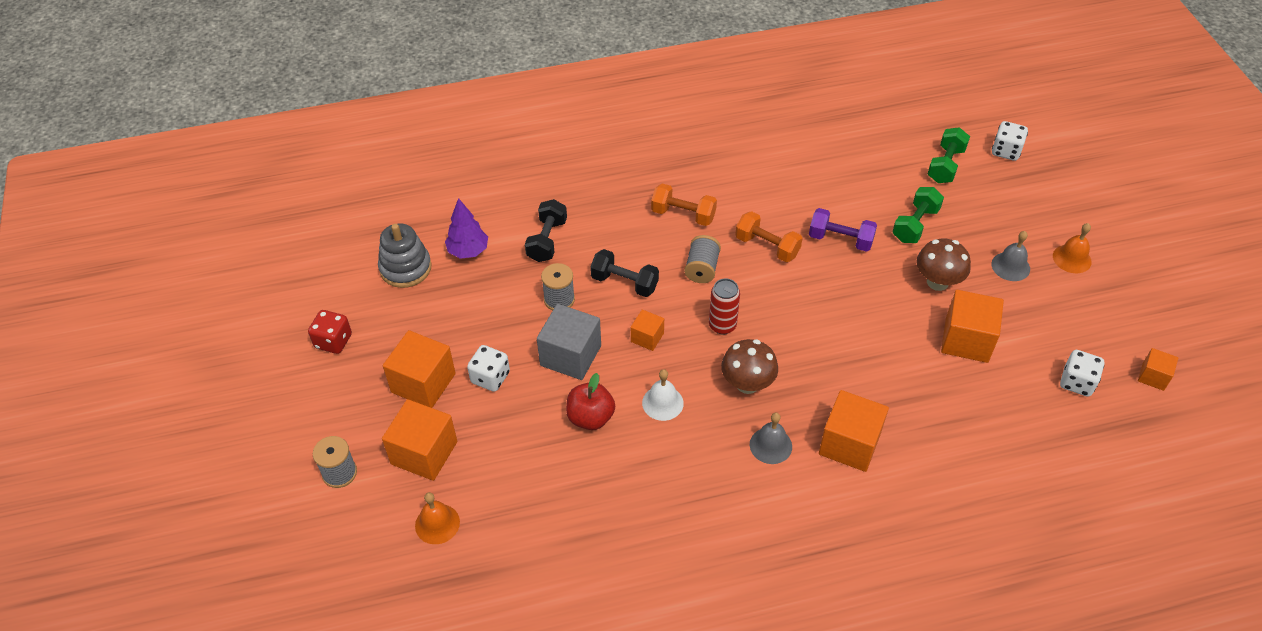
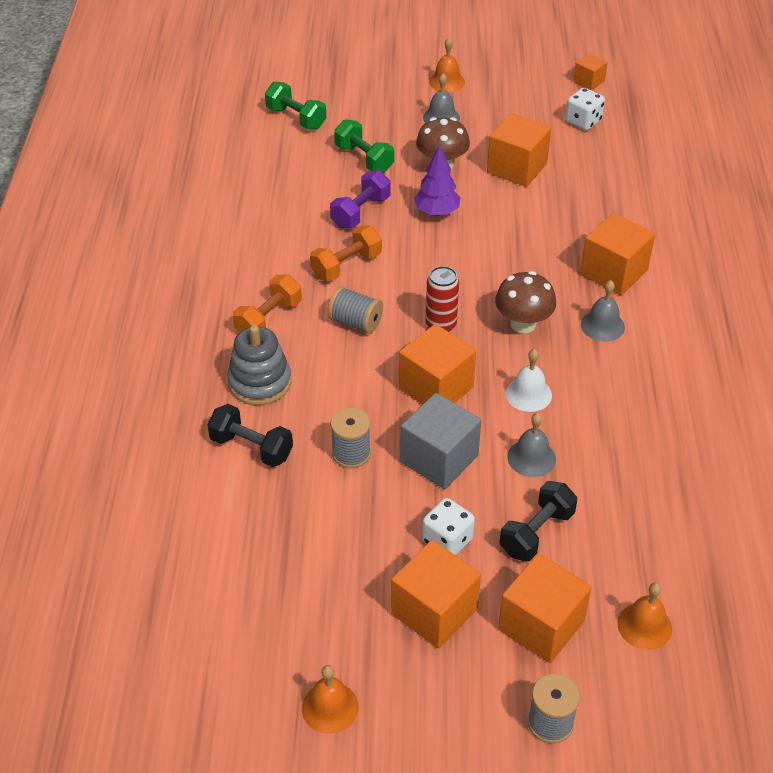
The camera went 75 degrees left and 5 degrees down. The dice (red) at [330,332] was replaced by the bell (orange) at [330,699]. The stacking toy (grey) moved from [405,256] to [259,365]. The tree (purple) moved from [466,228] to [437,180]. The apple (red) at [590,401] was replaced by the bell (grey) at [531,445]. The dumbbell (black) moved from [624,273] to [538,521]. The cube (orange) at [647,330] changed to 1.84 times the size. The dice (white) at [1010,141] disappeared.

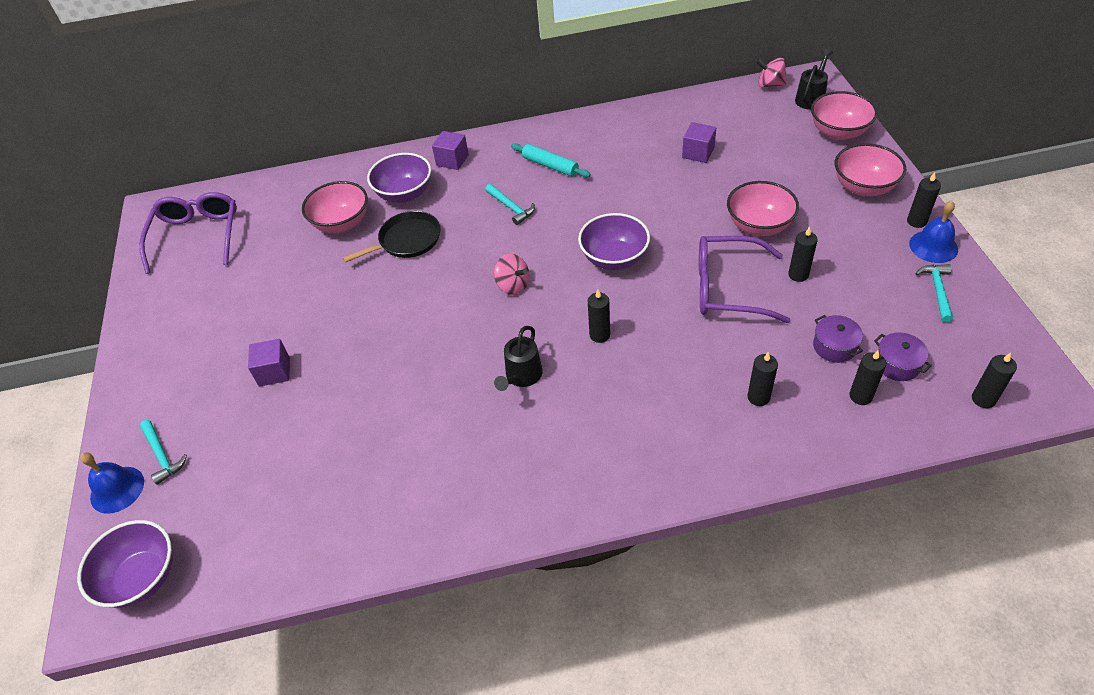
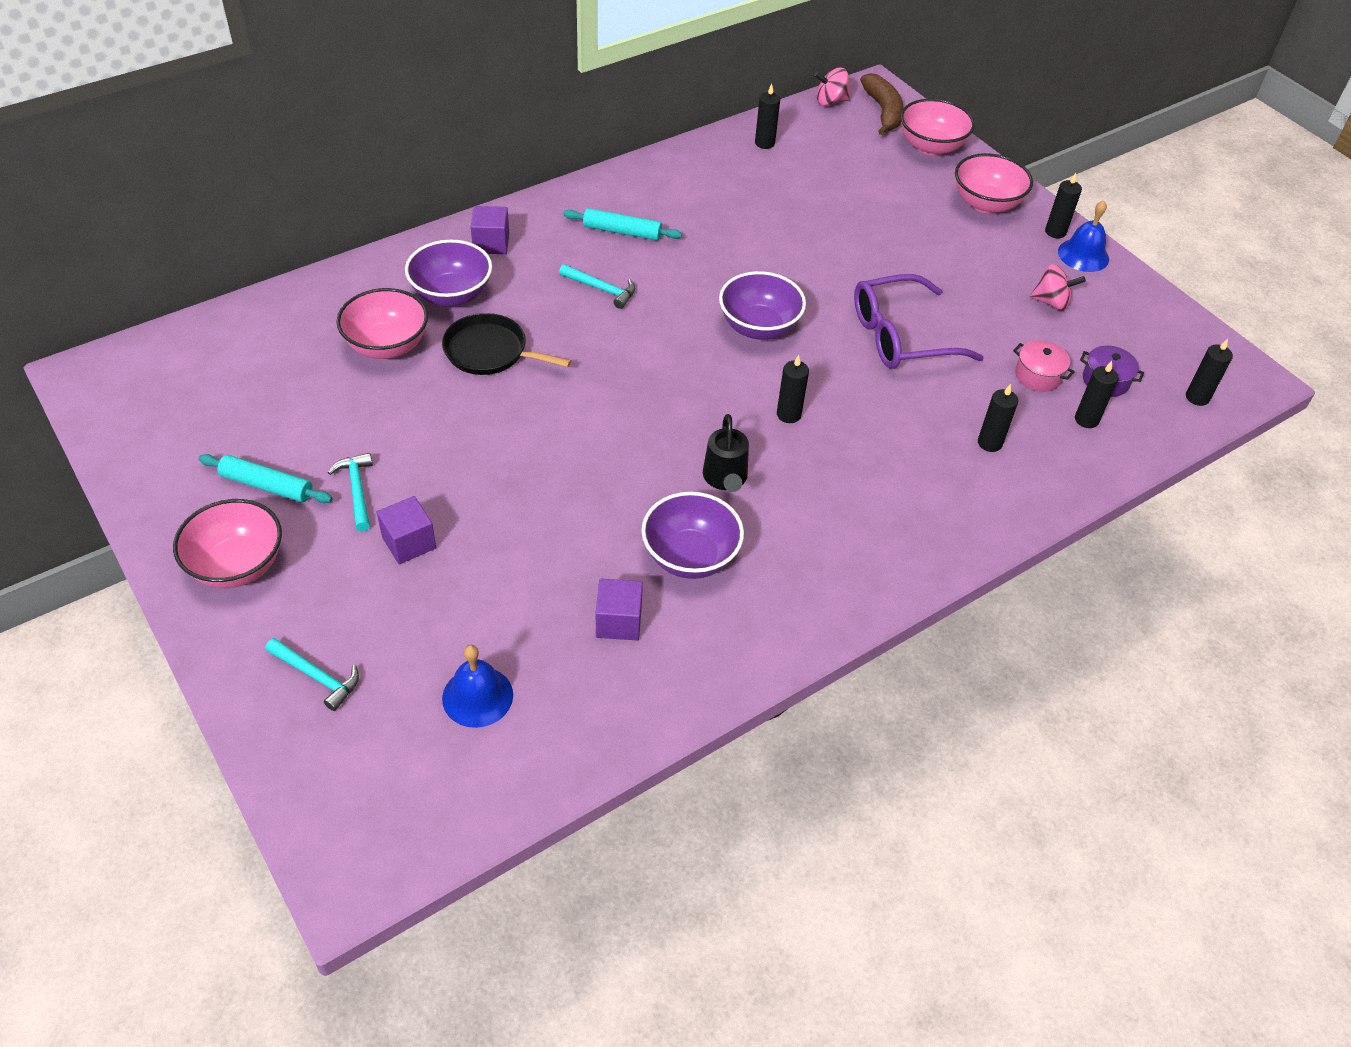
The camera went 30 degrees left and 0 degrees up. The bowl (purple) moved from [125,564] to [693,535]. The bell (blue) moved from [112,483] to [477,686]. The glasses (purple) at [188,233] disappeared. The pan (black) at [392,237] turned 105 degrees counterclockwise. The spinning top (pink) moved from [512,274] to [1058,287]. The cube (purple) moved from [699,142] to [619,609]. The bowl (pink) moved from [763,208] to [227,543]. The candle (black) moved from [803,254] to [767,116]. The watering can (black) at [814,79] was replaced by the banana (brown) at [882,104]. The pot (purple) at [838,339] became the pot (pink) at [1044,366]. The hammer (turquoise) moved from [934,293] to [350,492]. The rolling pin (turquoise) at [265,478] appeared.

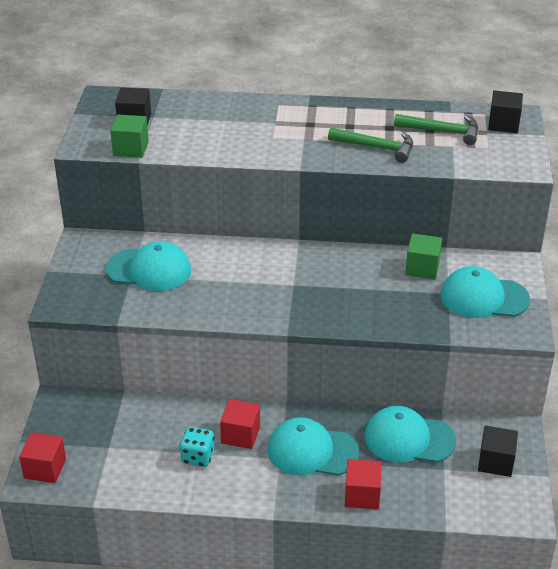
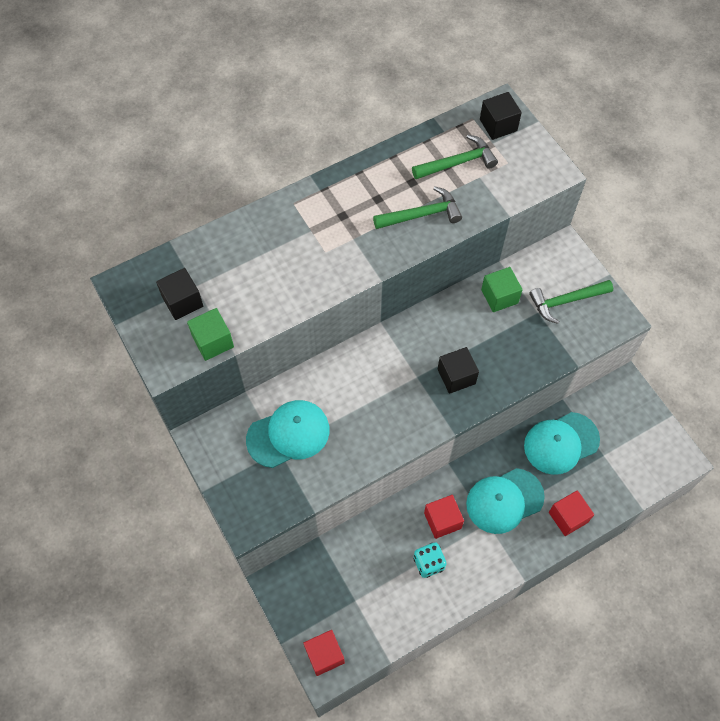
The camera went 35 degrees left and 25 degrees up. The cap (turquoise) at [485,292] was replaced by the hammer (green) at [571,302]. The cube (black) moved from [498,451] to [458,370].

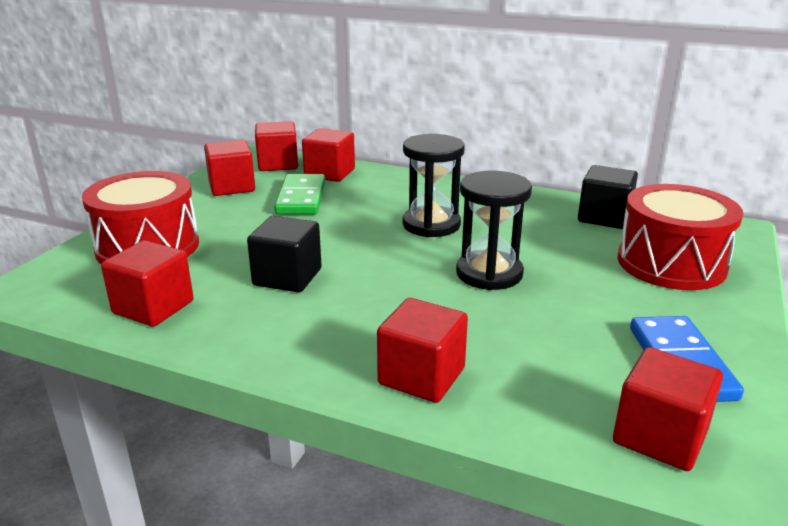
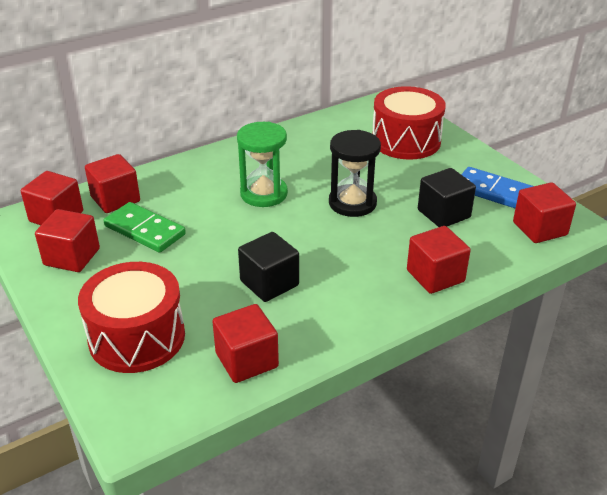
The camera went 55 degrees left and 10 degrees up. The hourglass (black) at [433,185] became the hourglass (green) at [262,164]. The cube (black) moved from [608,197] to [447,197].

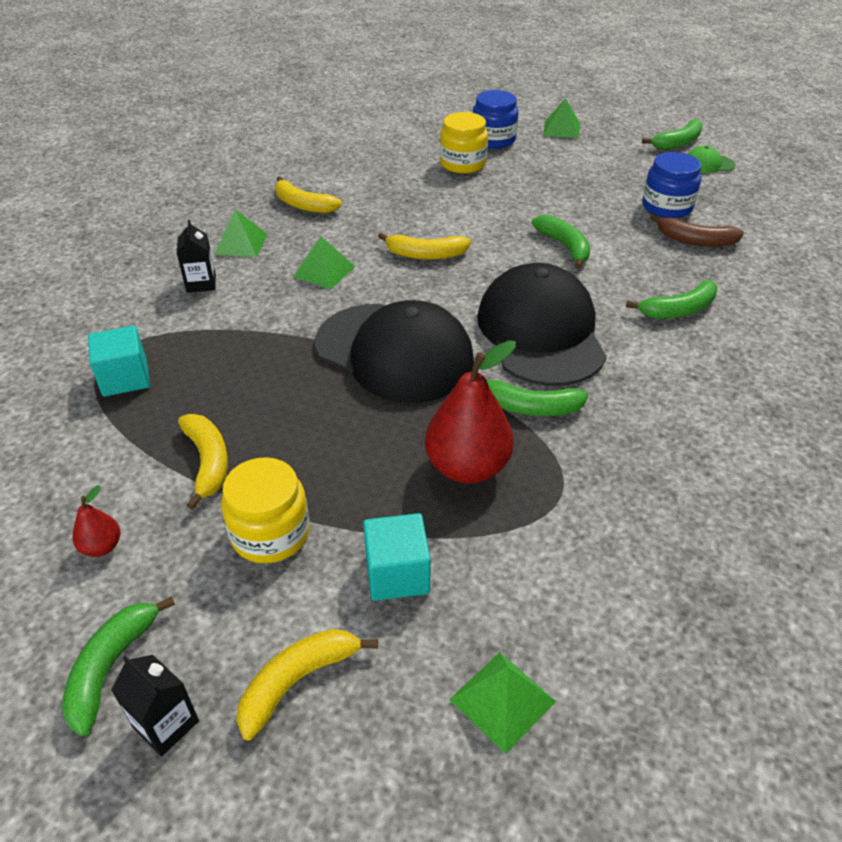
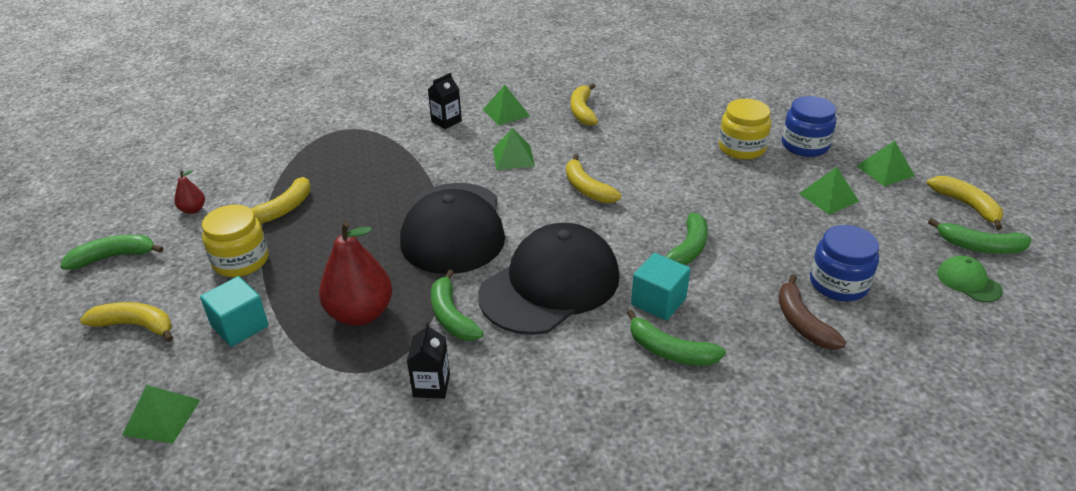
The camera went 55 degrees right and 5 degrees down. The cube (turquoise) moved from [119,361] to [660,287]. The carton (black) moved from [155,706] to [428,360]. The pyramid (green) at [829,191] appeared. The banana (yellow) at [964,203] appeared.

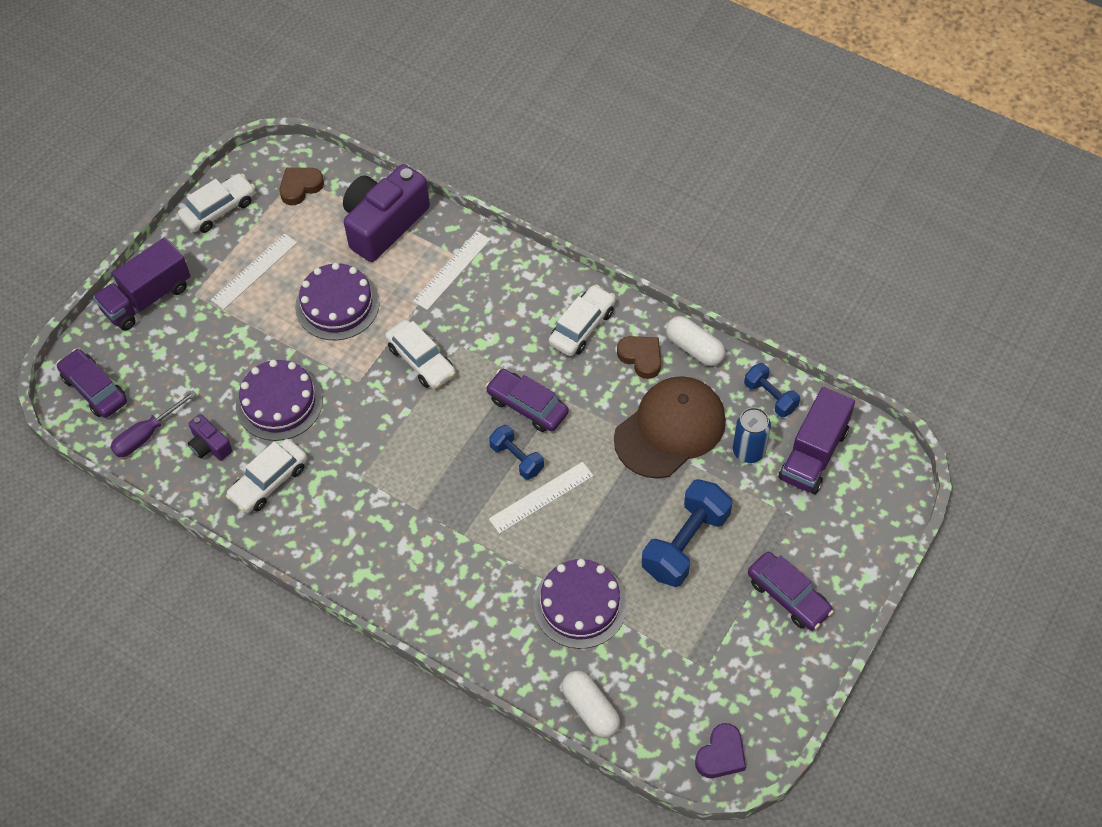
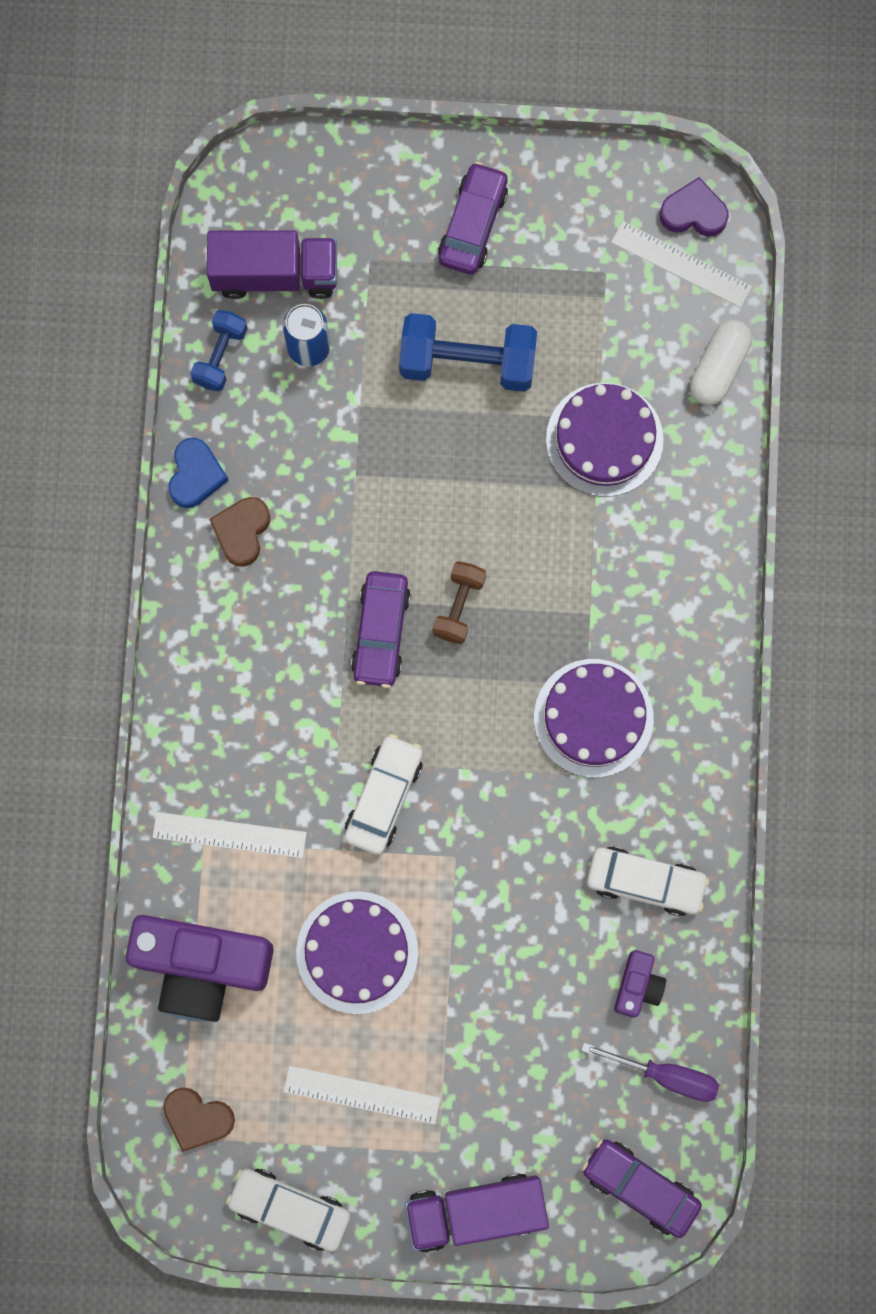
The camera went 120 degrees left and 20 degrees up. The car (purple) at [92,383] turned 105 degrees clockwise. The truck (purple) at [142,284] turned 150 degrees clockwise. The cake (purple) moved from [279,400] to [594,718]. The dumbbell (blue) at [516,452] became the dumbbell (brown) at [459,602]. The ruler (white) moved from [541,498] to [681,264]. The car (white) at [582,320] disappeared. The cap (brown) at [670,427] disappeared. The capsule (white) at [695,341] was replaced by the heart (blue) at [198,473].

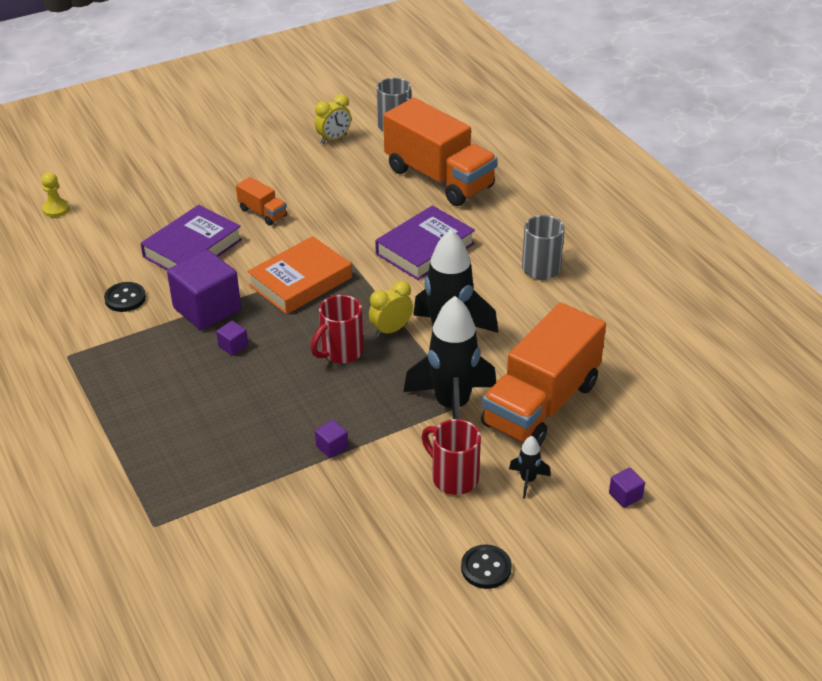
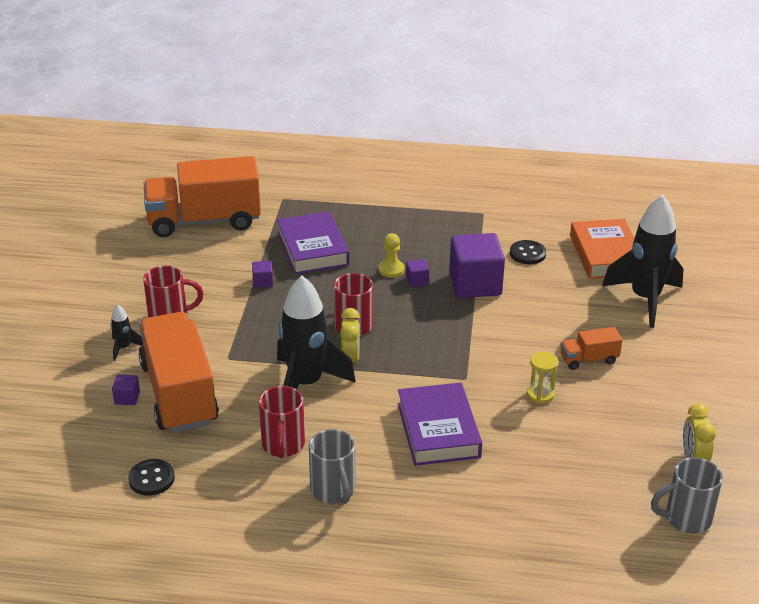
The camera went 125 degrees right and 5 degrees down. The pawn (yellow) moved from [55,194] to [392,255]. The book (purple) moved from [191,237] to [313,242]. The book (orange) moved from [299,275] to [602,249]. The truck (orange) moved from [440,152] to [202,196]. The rocket (black) moved from [449,357] to [643,261]. The button (black) moved from [486,566] to [151,477]. The cube (purple) moved from [627,488] to [126,390]. The mug (red) at [282,422] appeared. The hourglass (yellow) at [543,378] appeared.

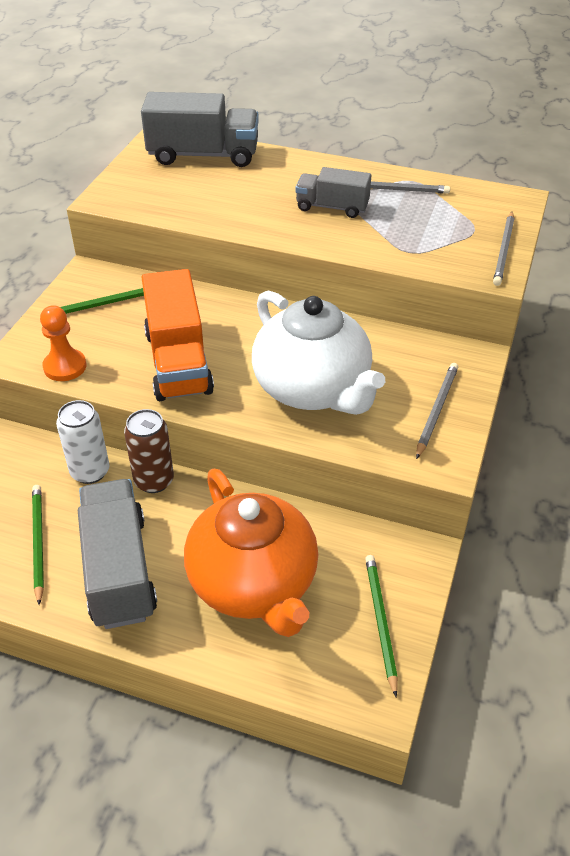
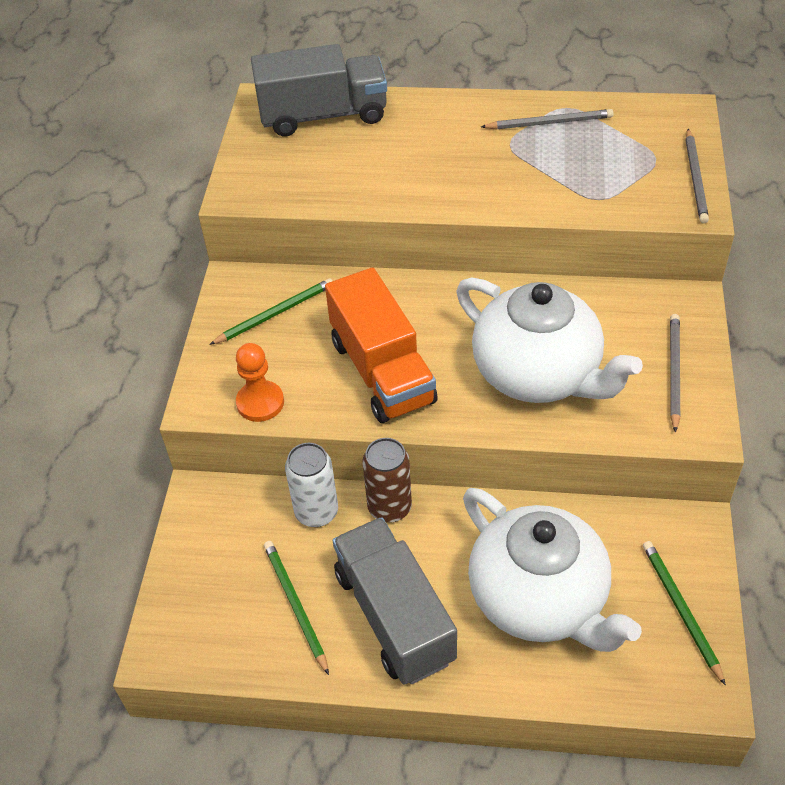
The camera went 10 degrees left and 5 degrees up. The teapot (orange) at [251,553] became the teapot (white) at [552,570]. The truck (grey) at [333,192] disappeared.

